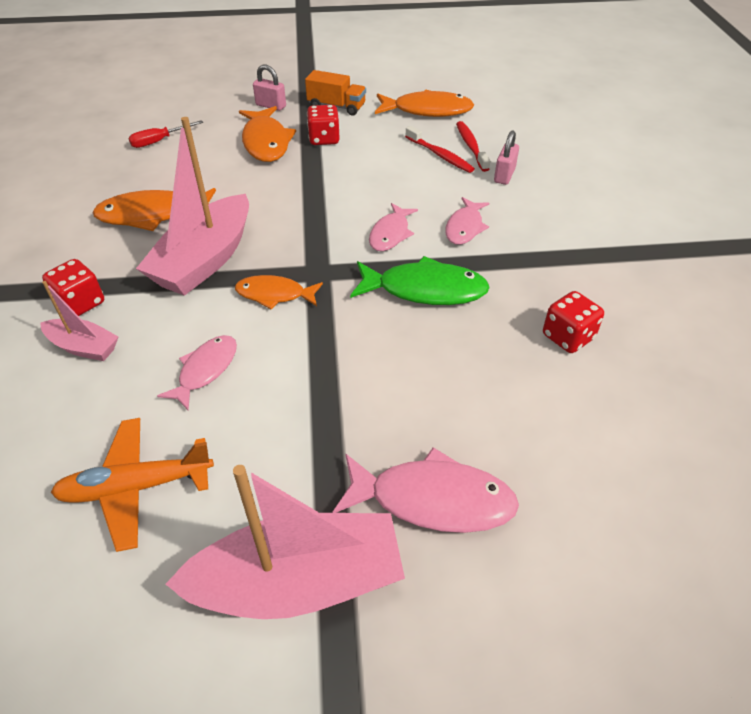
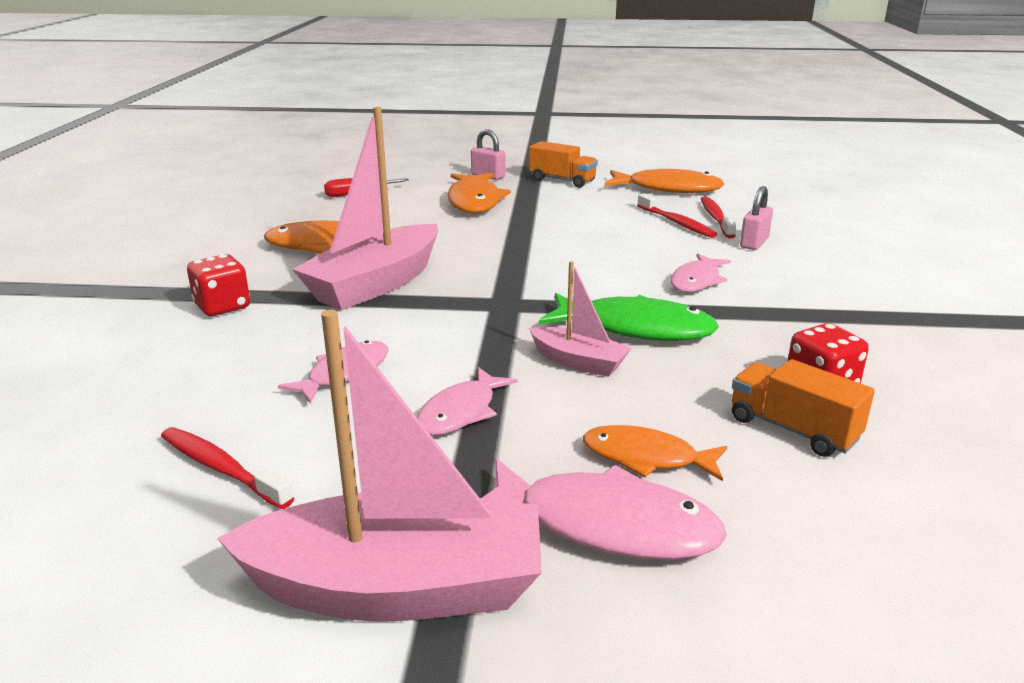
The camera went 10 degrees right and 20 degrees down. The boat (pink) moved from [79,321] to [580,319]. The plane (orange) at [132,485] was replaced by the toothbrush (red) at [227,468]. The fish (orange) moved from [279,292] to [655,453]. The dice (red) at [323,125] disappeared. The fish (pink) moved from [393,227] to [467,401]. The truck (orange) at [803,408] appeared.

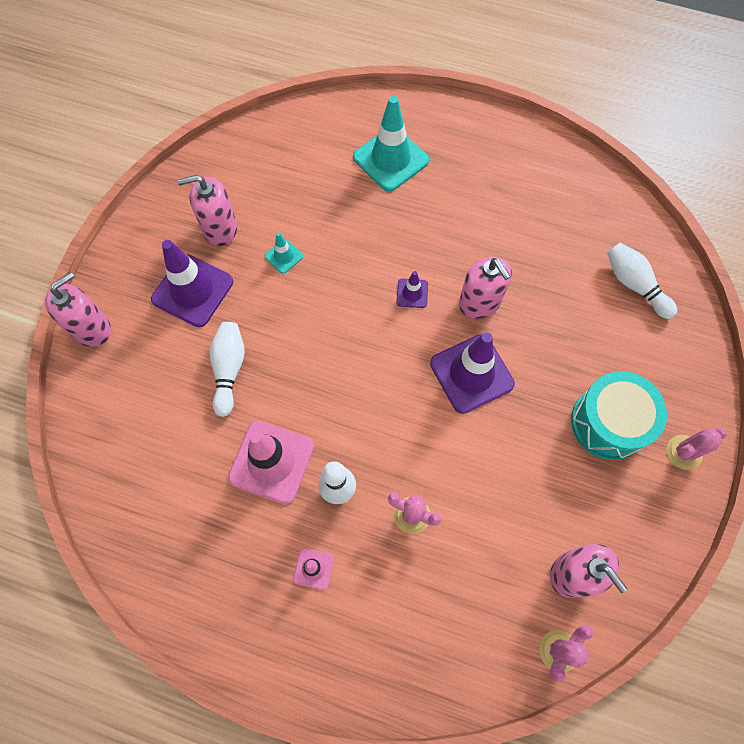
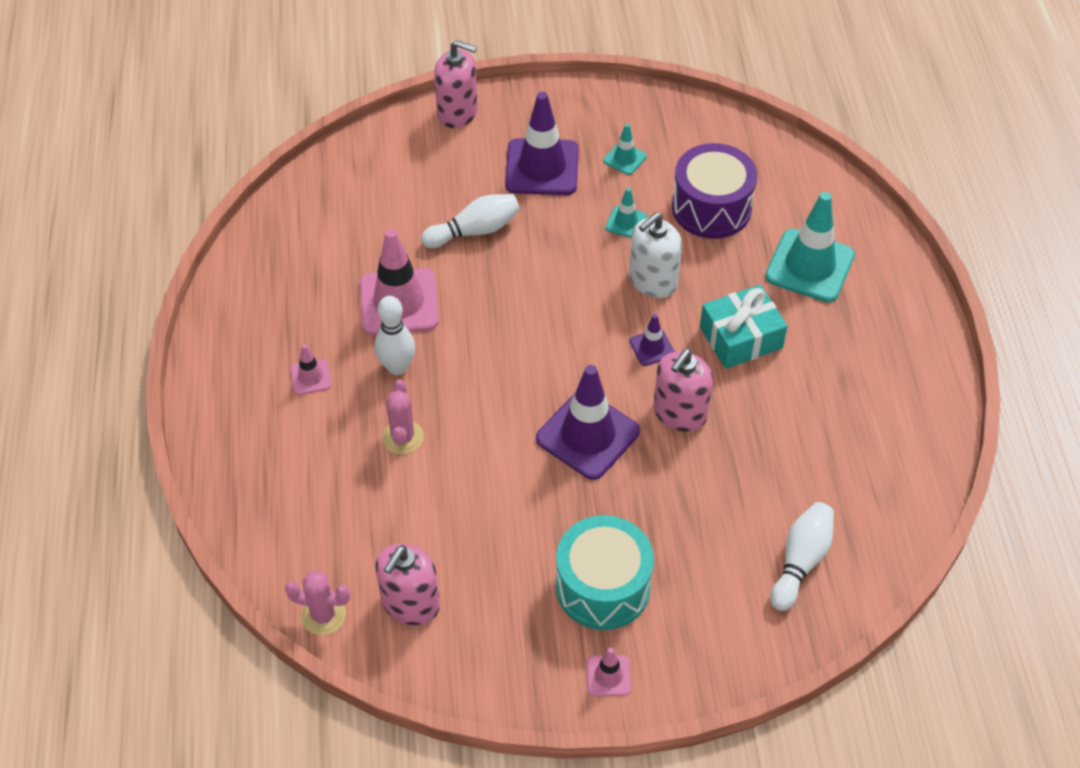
The camera went 65 degrees right and 15 degrees down. The soap dispenser (pink) at [207,210] was replaced by the traffic cone (turquoise) at [625,149]. The cactus (pink) at [696,449] was replaced by the traffic cone (pink) at [609,671]. The soap dispenser (white) at [655,255] appeared. The drum (purple) at [714,191] appeared. The gift (turquoise) at [744,327] appeared.

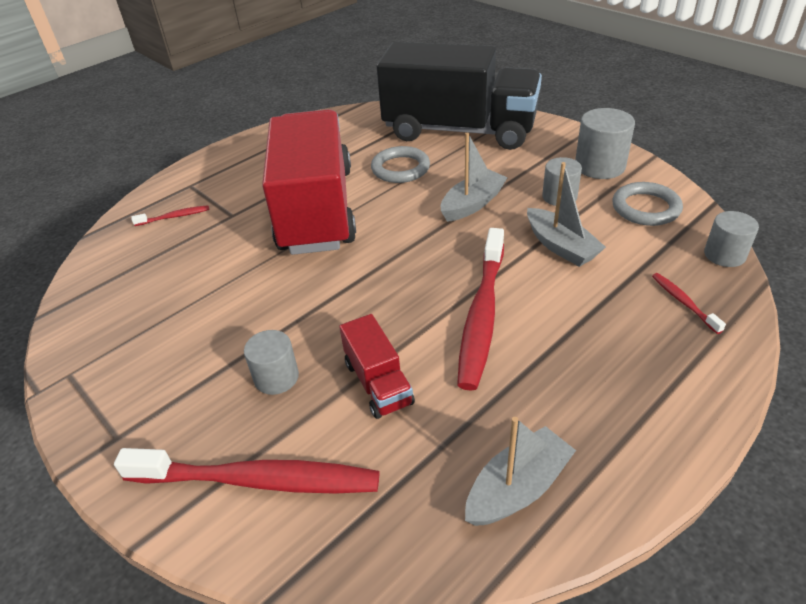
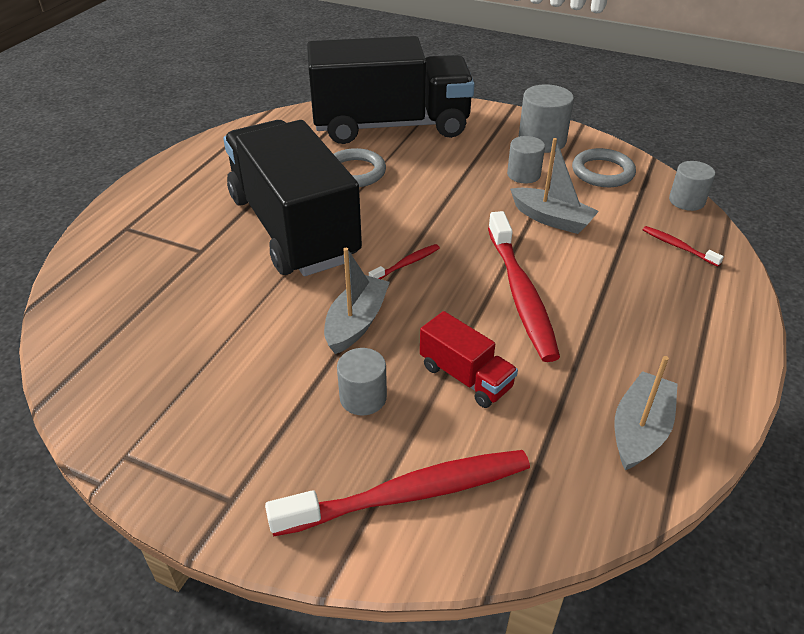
The camera went 25 degrees left and 0 degrees up. The toothbrush (red) moved from [170,215] to [404,261]. The truck (red) at [309,182] became the truck (black) at [292,198]. The boat (grey) moved from [474,177] to [357,301].

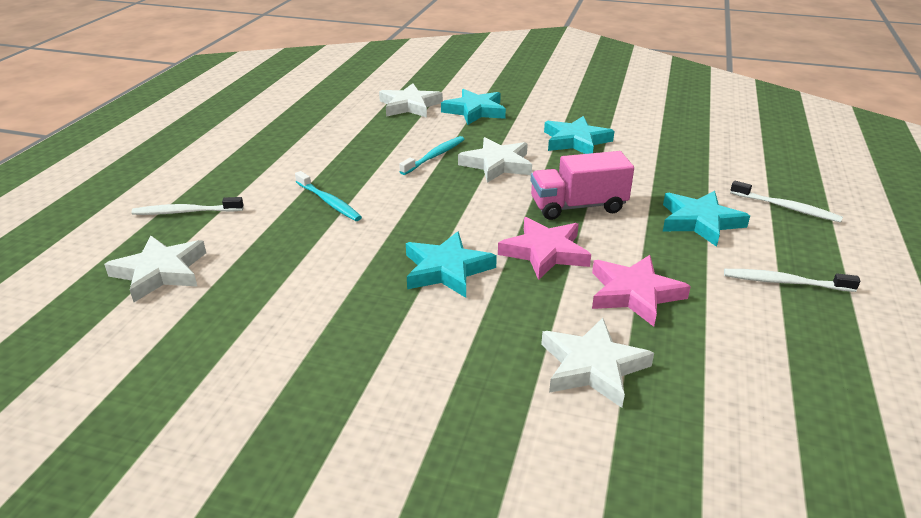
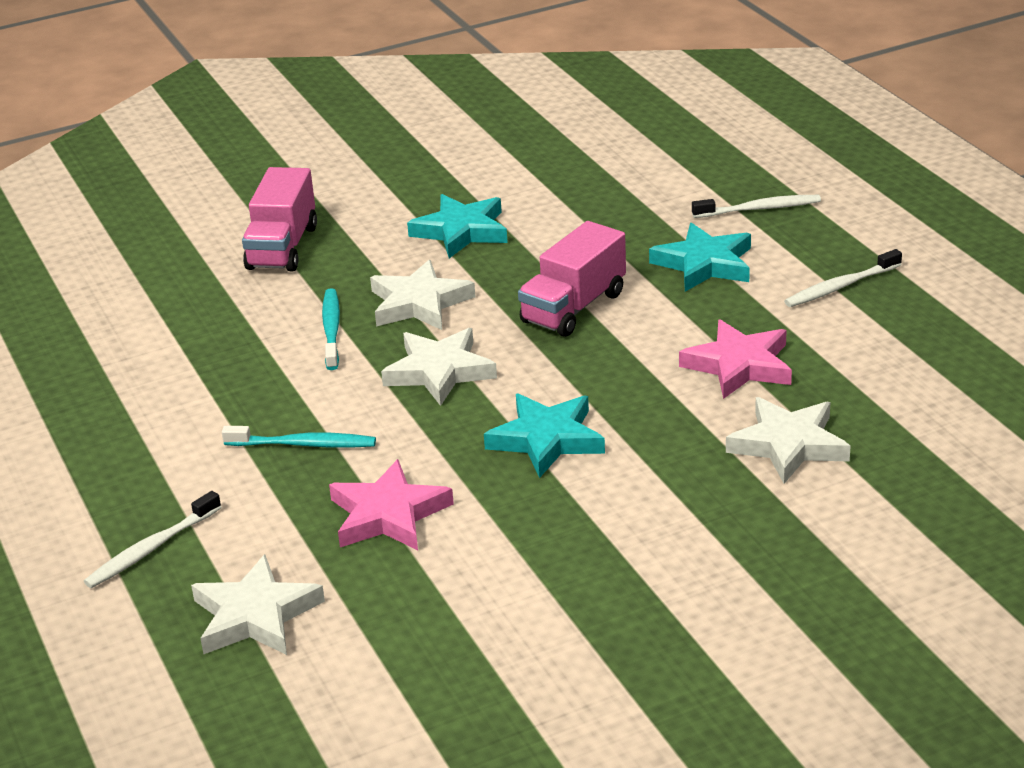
The camera went 40 degrees left and 0 degrees up. The star (white) moved from [411,100] to [439,367]. The star (turquoise) at [473,107] was replaced by the truck (pink) at [279,219]. The star (pink) moved from [544,248] to [391,504].

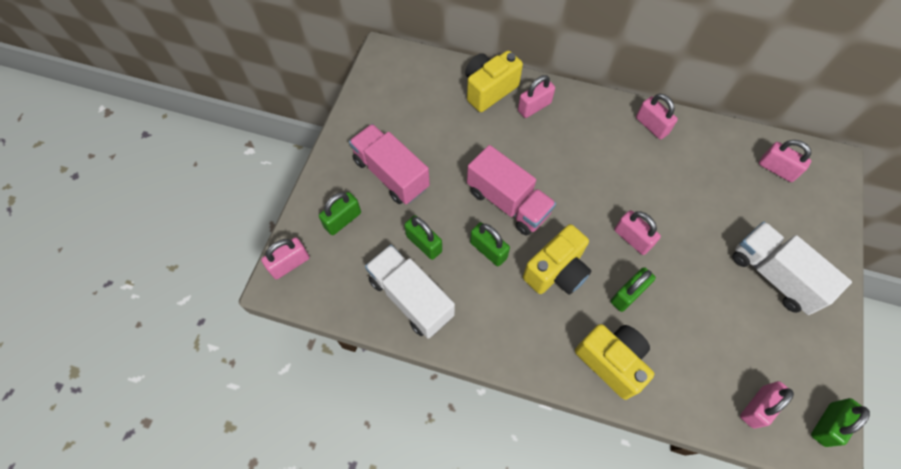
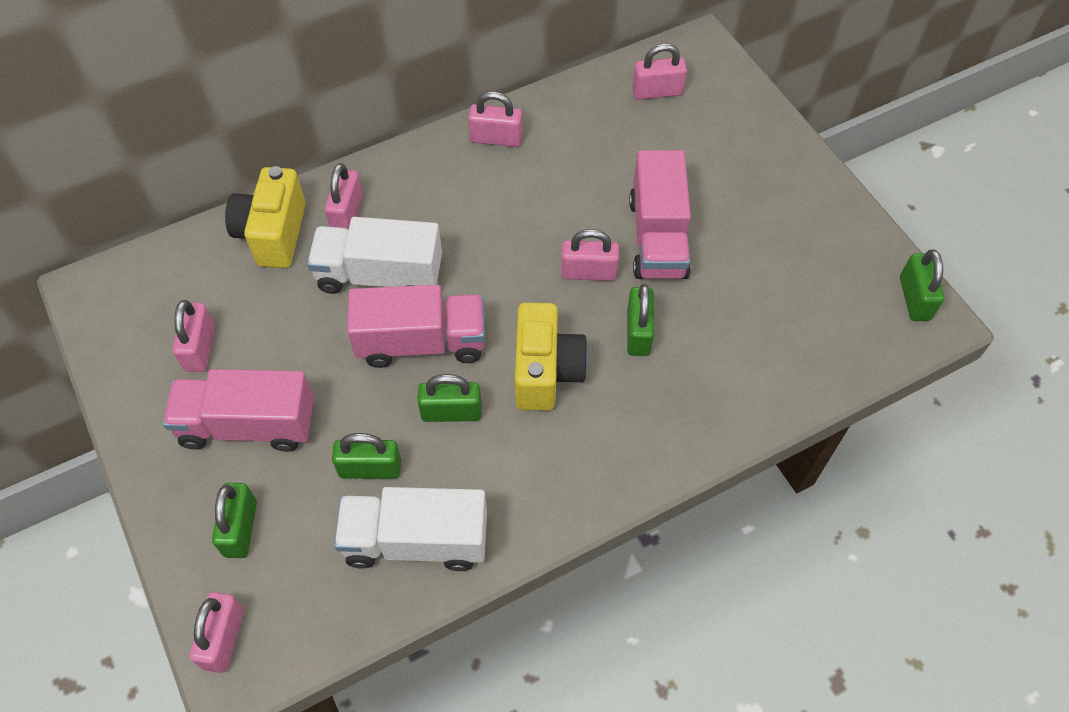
The camera went 45 degrees left and 5 degrees down. The camera (yellow) at [614,362] disappeared. The truck (white) moved from [792,268] to [374,255]. The padlock (pink) moved from [767,405] to [194,336]. The truck (pink) at [660,214] appeared.

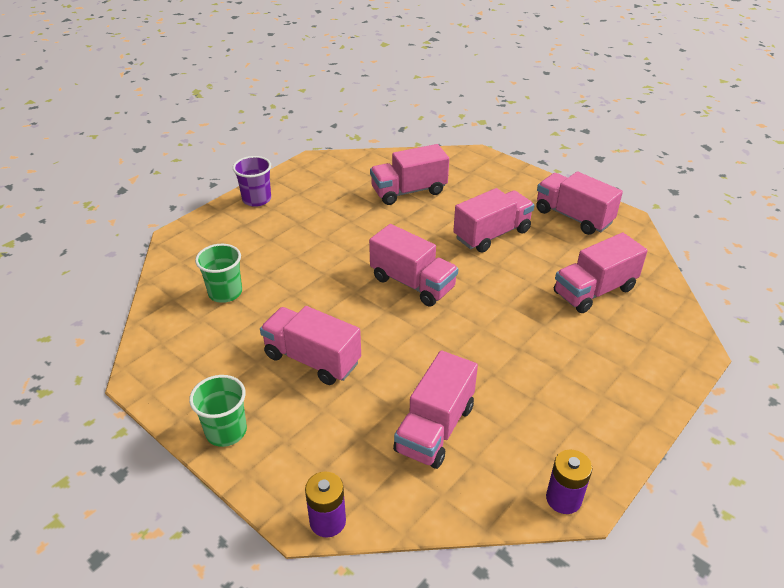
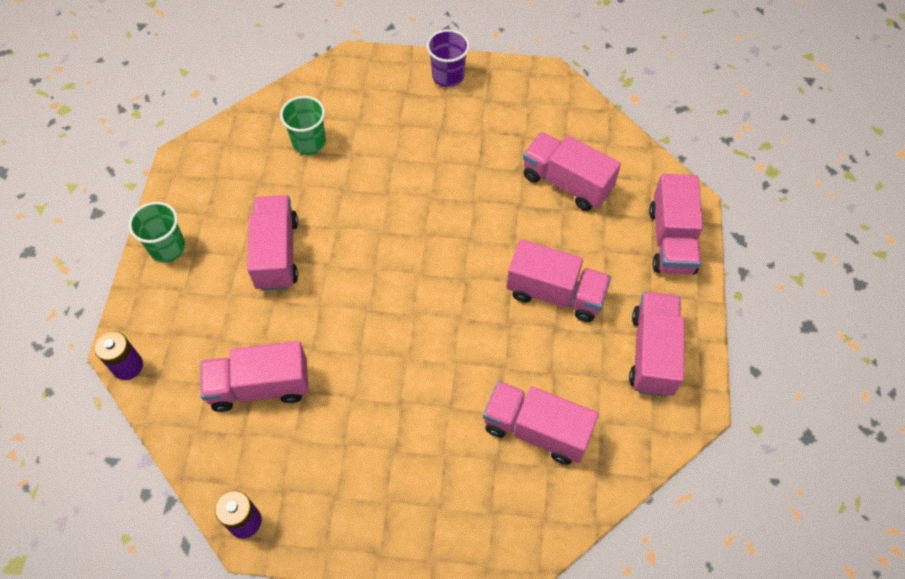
The camera went 55 degrees right and 20 degrees up. The truck (pink) moved from [413,265] to [676,224].

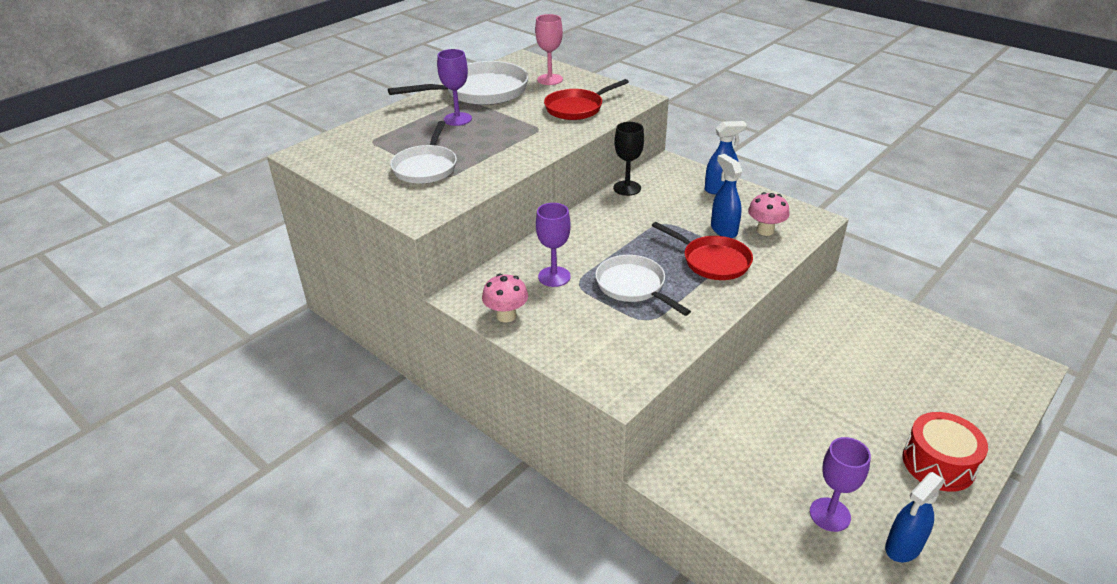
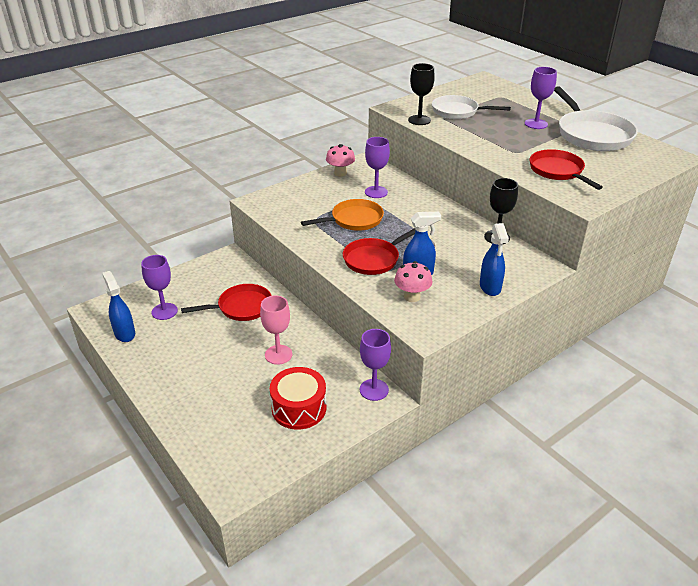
The camera went 100 degrees right and 0 degrees up. The goblet (pink) moved from [549,49] to [276,330]. The pan (white) at [643,285] became the pan (orange) at [342,215]. The drum (red) moved from [945,452] to [298,398]. The pan (red) at [226,302] appeared. The goblet (purple) at [375,365] appeared. The goblet (black) at [421,94] appeared.

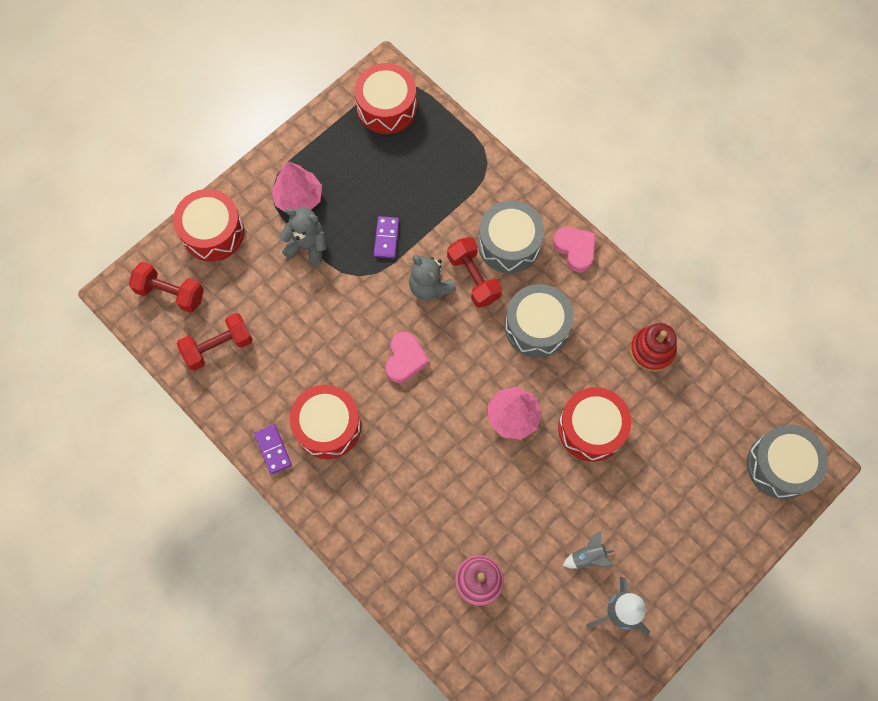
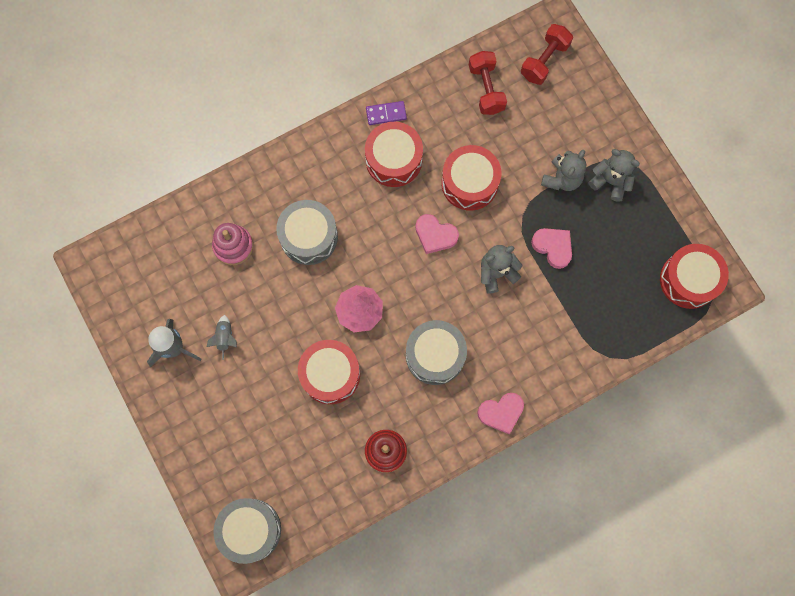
The camera went 105 degrees right and 5 degrees up. The drum (red) moved from [208,225] to [471,178]. The tree (pink) at [296,186] was replaced by the teddy bear (grey) at [614,175]. The domino (purple) at [386,237] was replaced by the heart (pink) at [551,248]. The dumbbell (red) at [474,272] disappeared. The drum (grey) moved from [511,237] to [307,232].

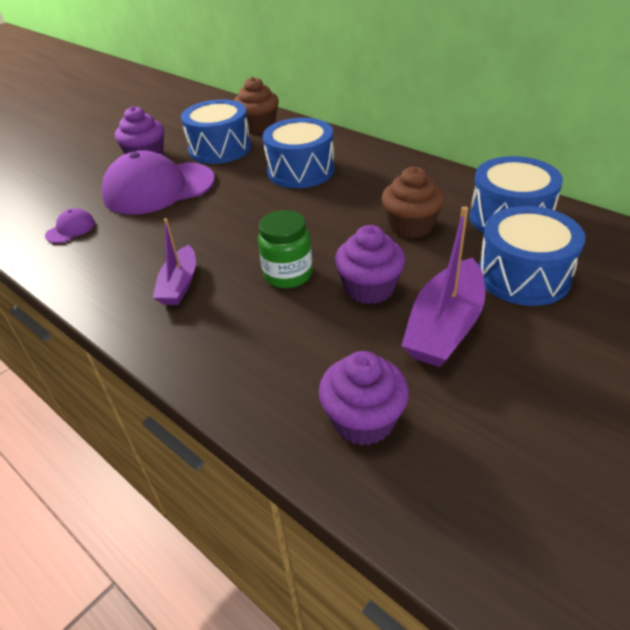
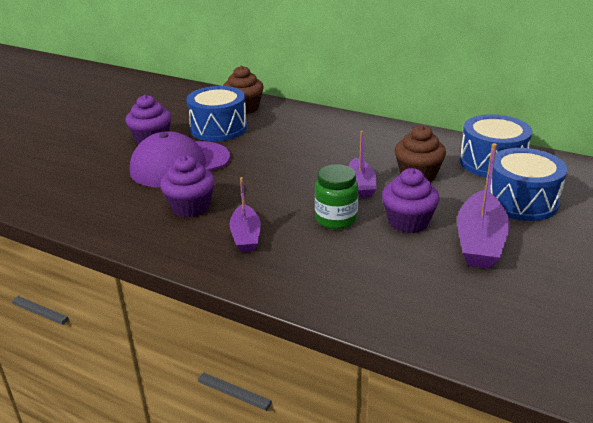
The camera went 15 degrees left and 10 degrees down. The cap (purple) at [70,225] disappeared. The drum (blue) at [299,153] disappeared. The cupcake (purple) moved from [364,398] to [187,186]. The boat (purple) at [363,164] appeared.

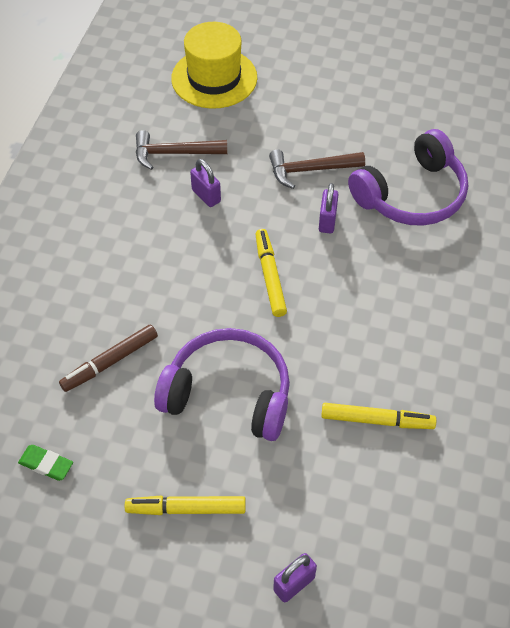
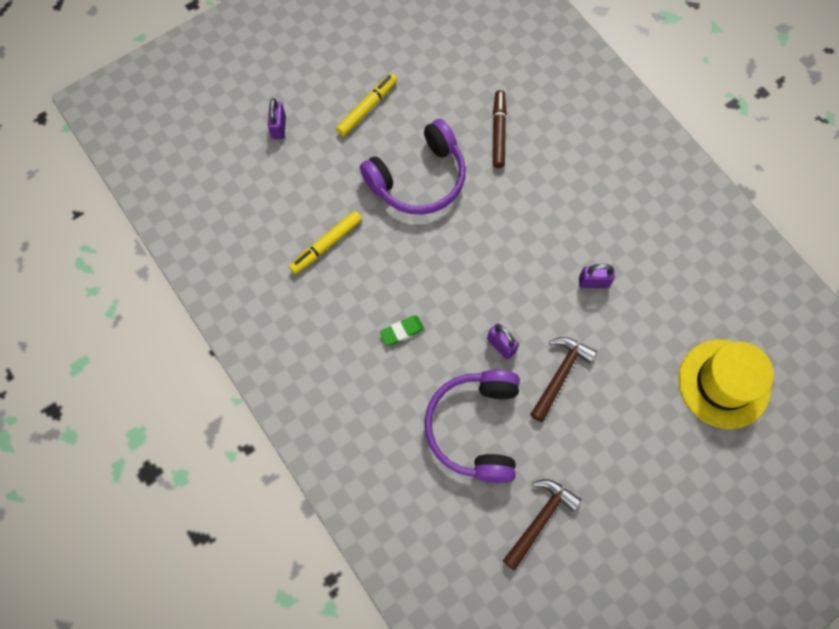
The camera went 130 degrees right and 15 degrees up. The eraser (green) moved from [45,463] to [402,331]. The hammer (brown) moved from [181,150] to [542,524]. The marker (yellow) at [271,273] disappeared.

